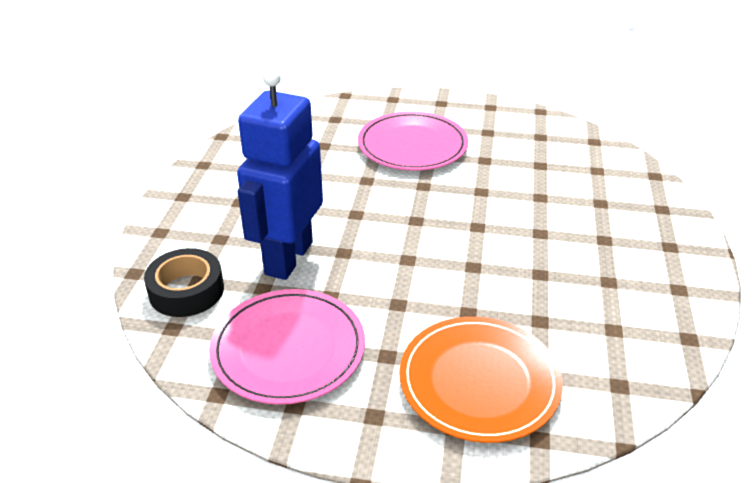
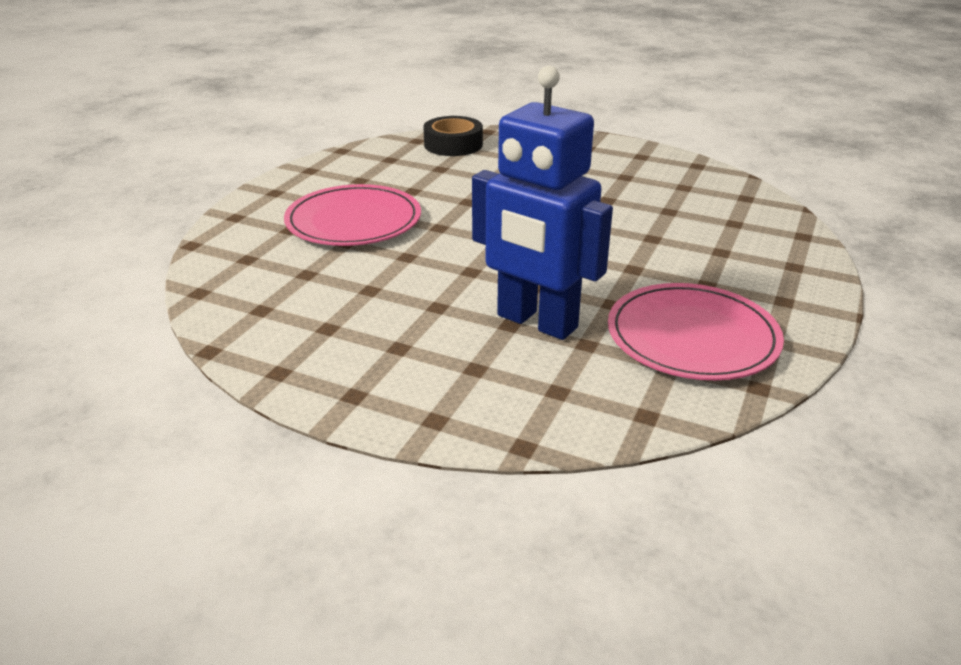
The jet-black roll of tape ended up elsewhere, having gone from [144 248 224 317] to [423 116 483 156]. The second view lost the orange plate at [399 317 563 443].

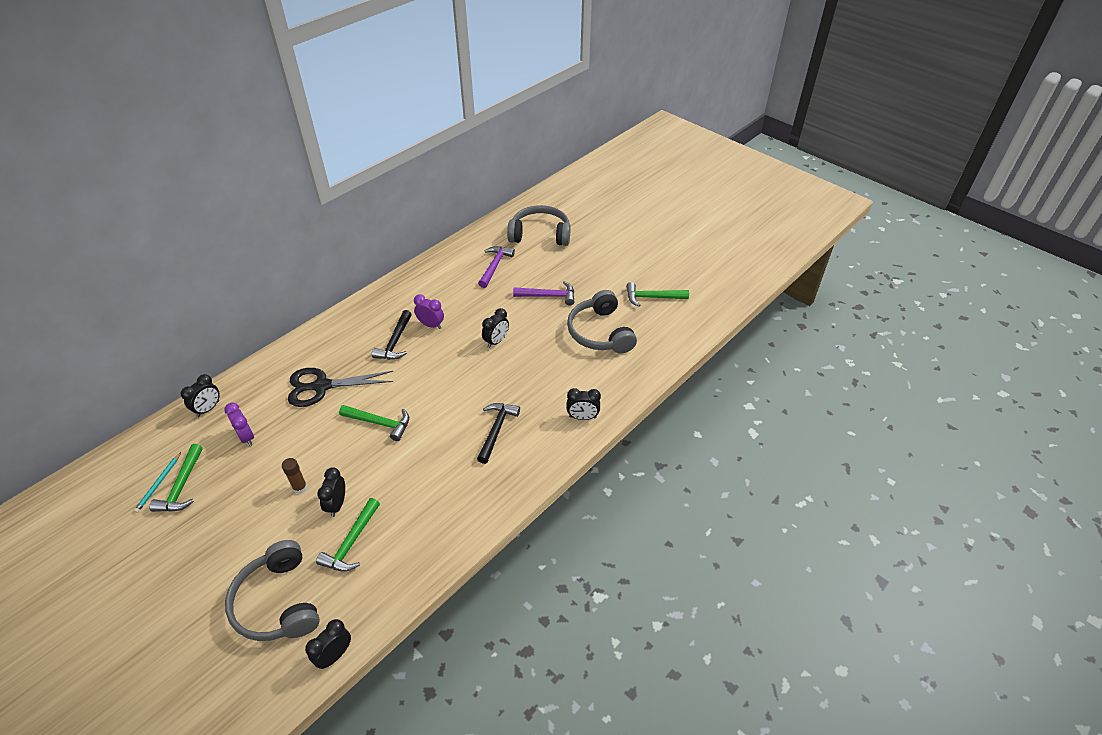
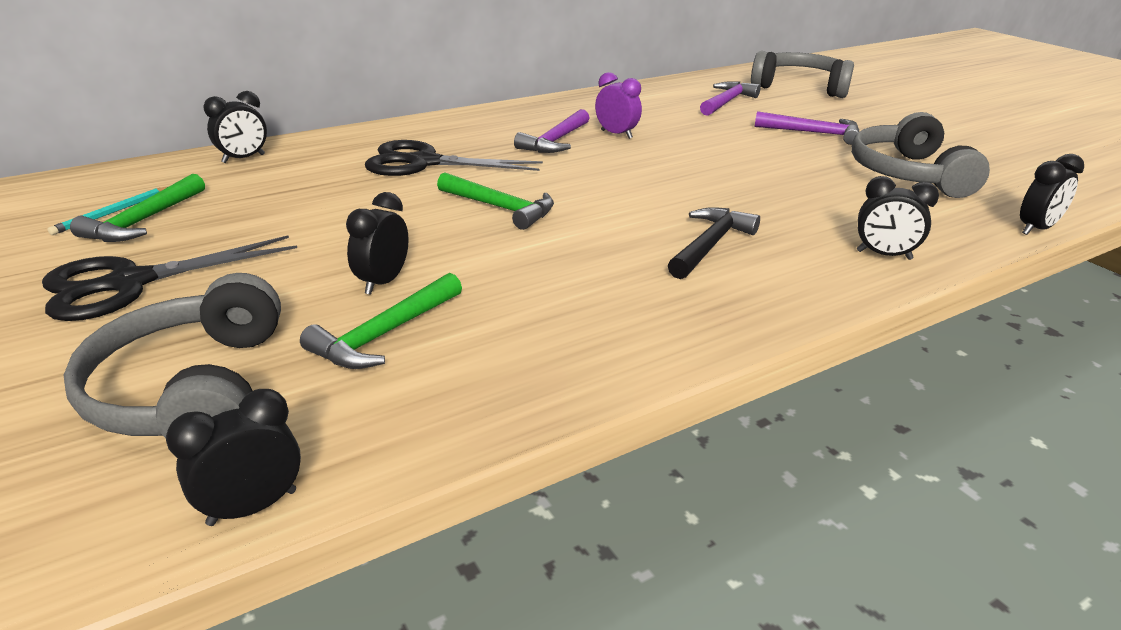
The second view lost the emerald claw hammer at [626 282 689 307]. The jet-black bedside clock ended up elsewhere, having gone from [482 308 509 348] to [1020 154 1084 235]. What was the jet-black claw hammer at [372 310 412 360] turned into the purple claw hammer at [514 109 589 153]. The second view lost the purple bedside clock at [224 403 254 446]. The second view lost the dark brown stick of glue at [282 458 307 494]. The second view gained the jet-black shears at [42 235 297 321].

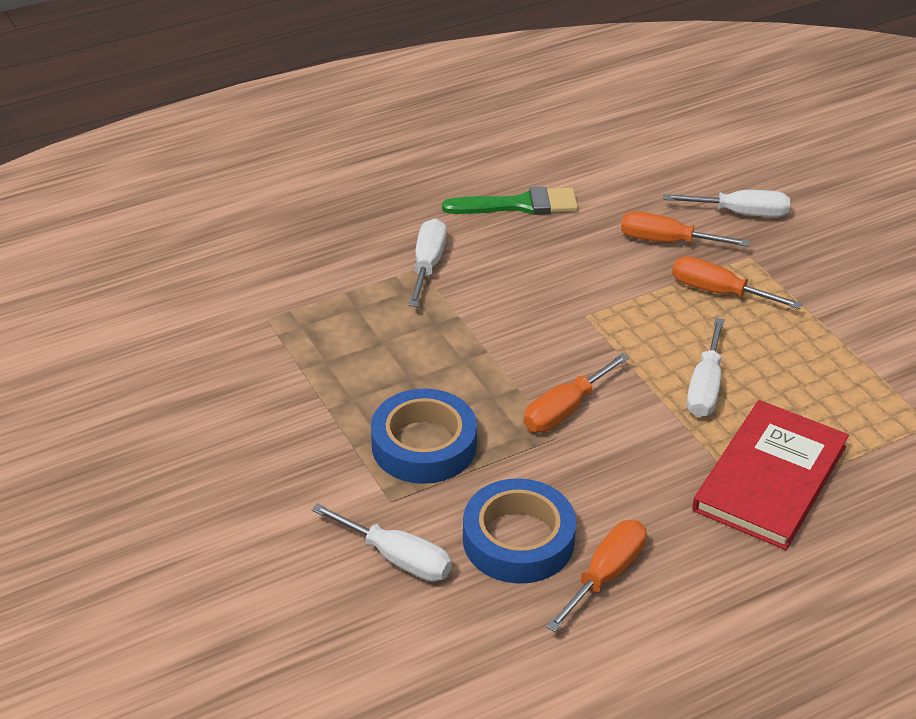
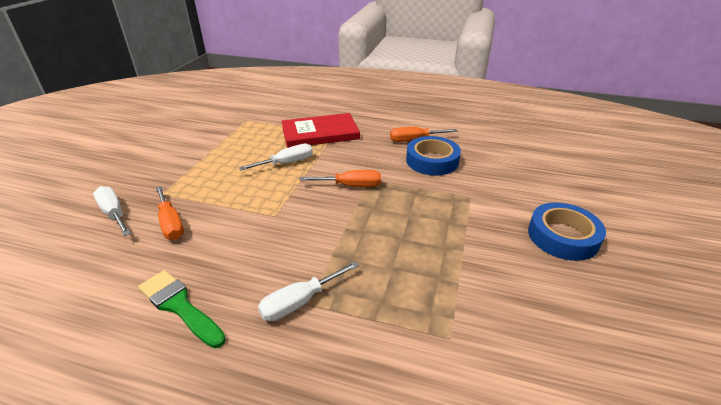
The second view lost the orange flat screwdriver at [672 256 803 309]. The blue roll of tape ended up elsewhere, having gone from [371 389 477 484] to [528 202 606 261]. The second view lost the snow-white flat screwdriver at [311 503 452 582].

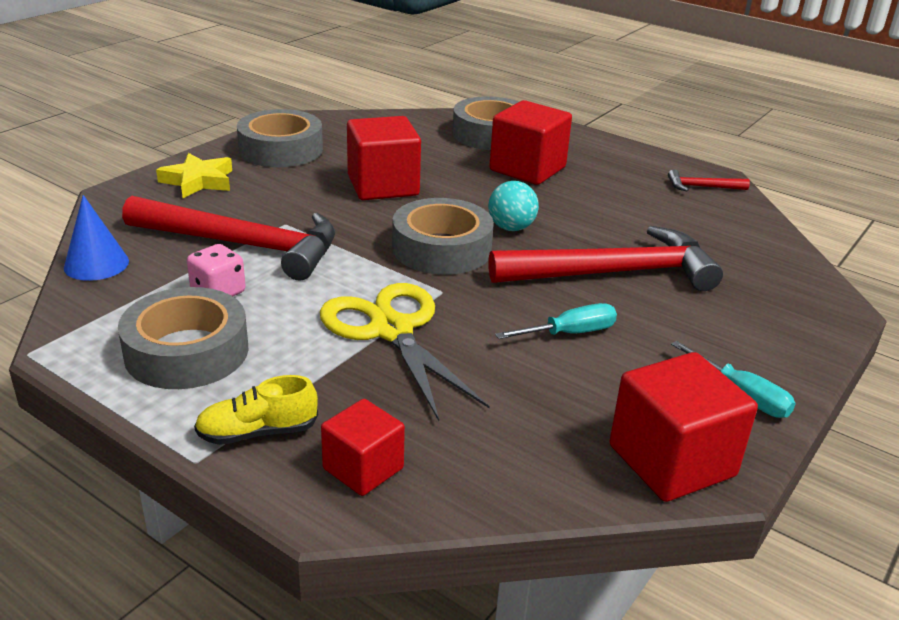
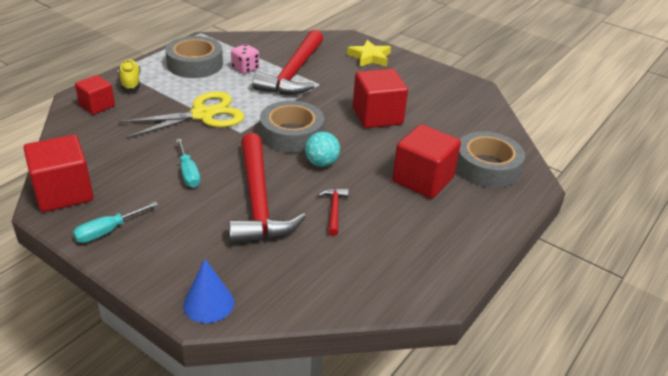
The second view lost the grey roll of tape at [237 109 323 167]. The crimson claw hammer ended up elsewhere, having gone from [668 169 750 191] to [318 188 349 236]. The blue cone ended up elsewhere, having gone from [64 195 129 281] to [183 259 234 323].

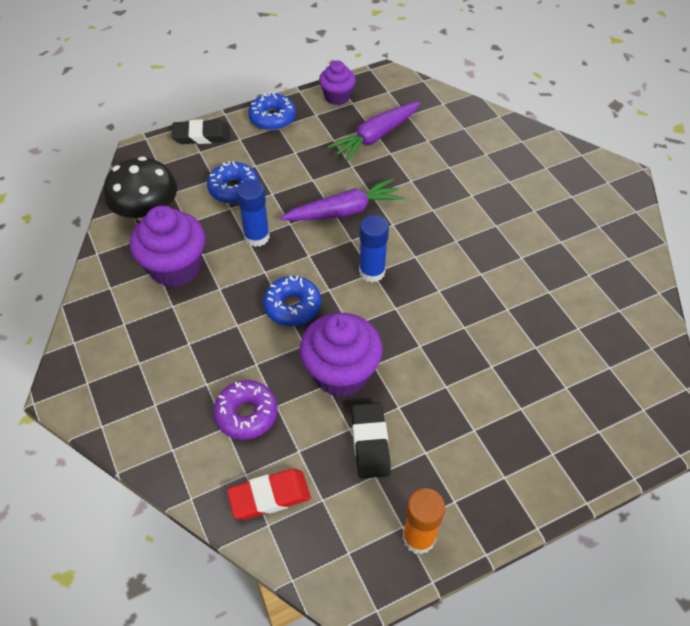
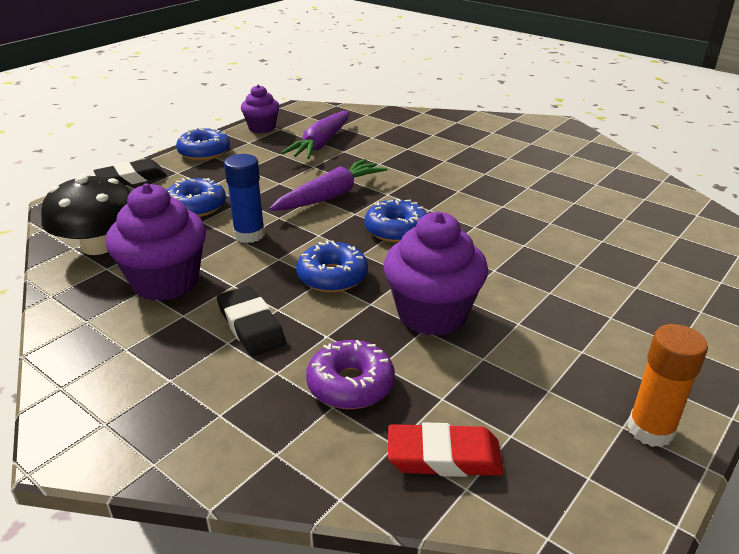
Where the blue stick of glue stood at [359 215 389 282], the blue glazed donut came to stand at [365 198 427 243]. The jet-black pencil eraser ended up elsewhere, having gone from [351 403 391 479] to [217 285 286 356]. The crimson pencil eraser at [227 469 311 520] ended up facing another way, 45 degrees clockwise from before.

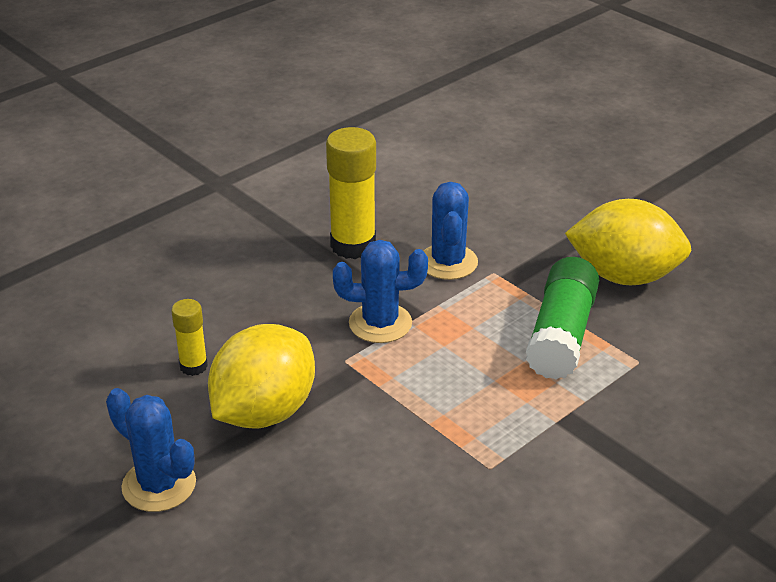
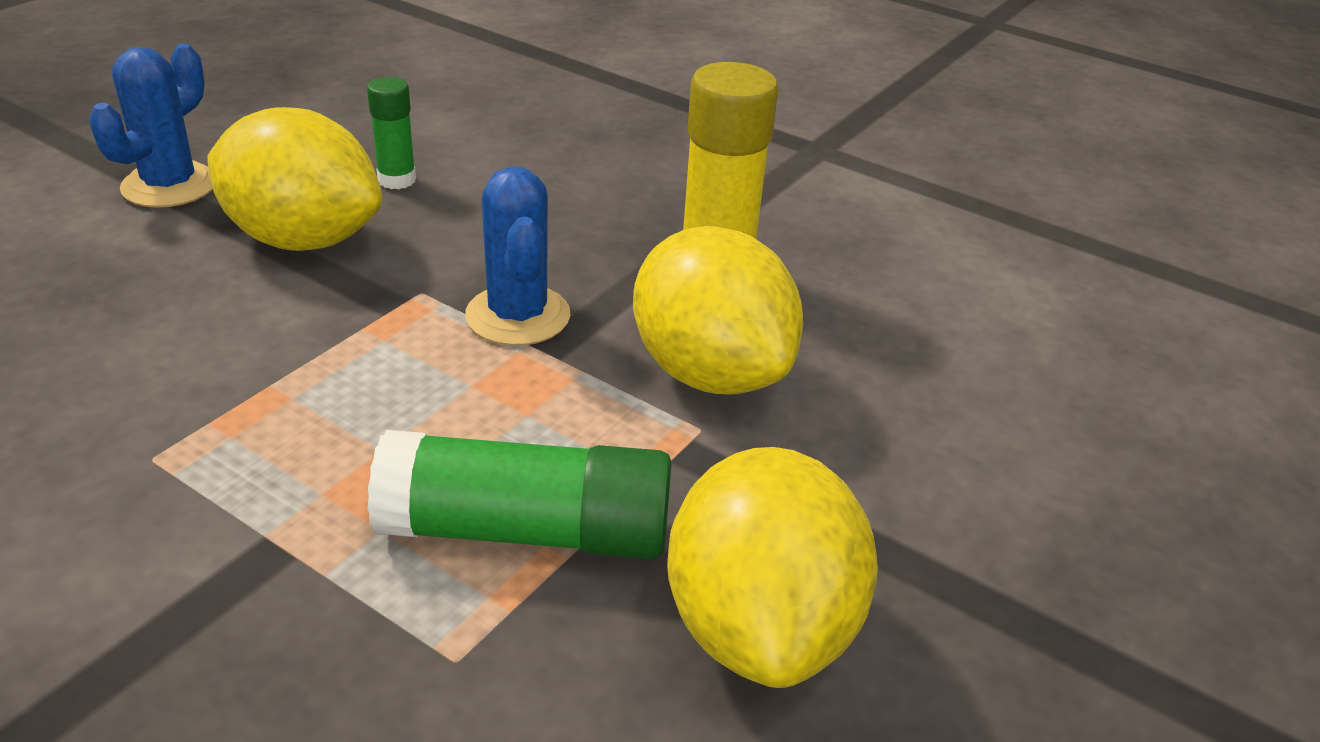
Where the blue cactus stood at [424 182 478 280], the bright yellow lemon came to stand at [633 226 803 395]. What was the bright yellow stick of glue at [171 299 208 376] turned into the emerald stick of glue at [367 77 416 189].

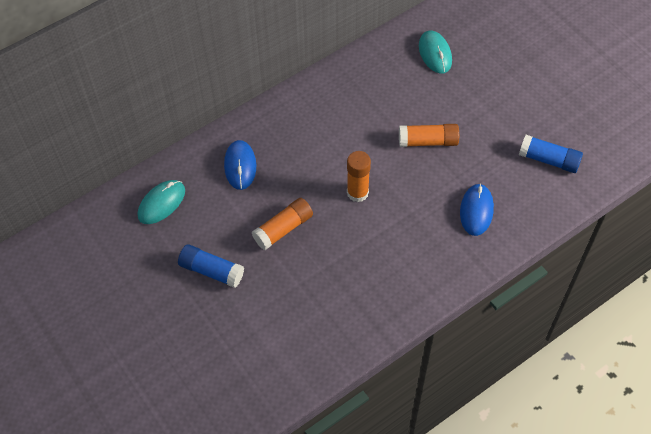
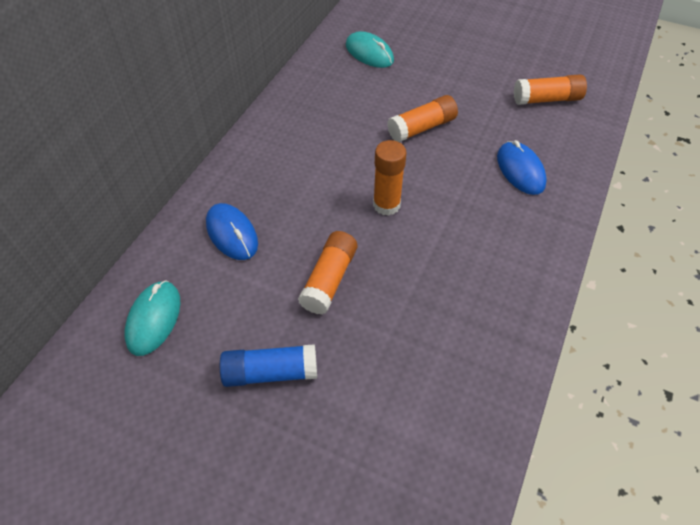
What was the blue stick of glue at [519 135 583 173] turned into the orange stick of glue at [514 74 587 105].

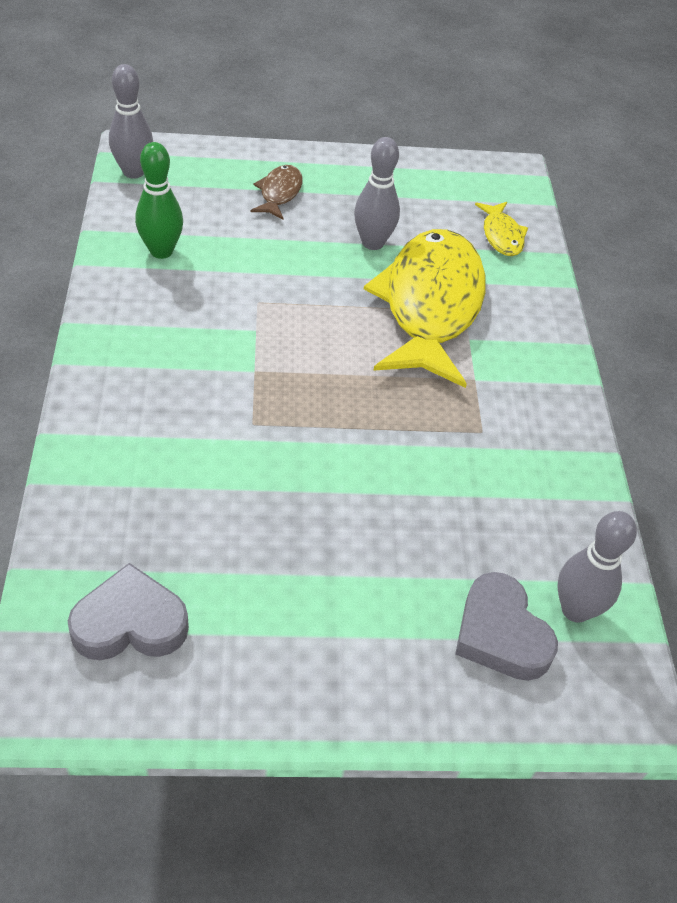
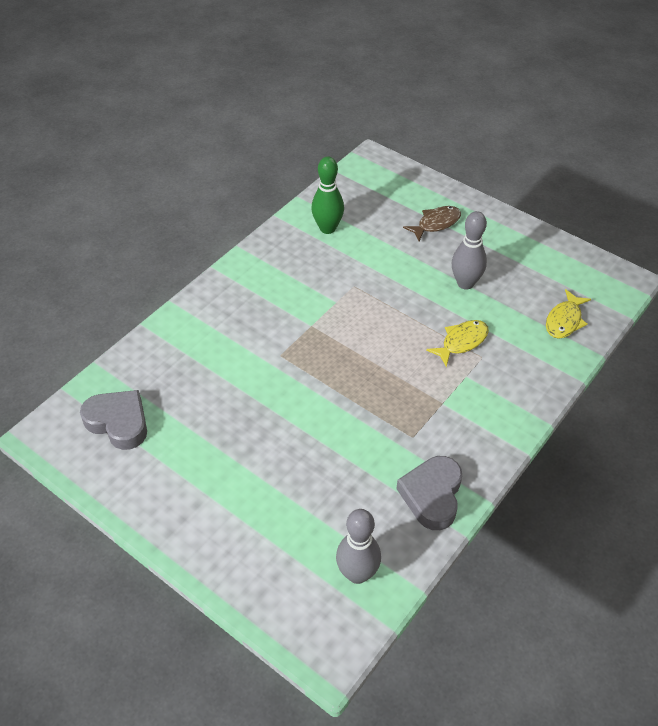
The second view lost the grey tenpin at [109 64 153 179]. The size of the bright yellow fish at [364 229 486 388] changed by a factor of 0.43. The grey heart shape ended up elsewhere, having gone from [455 572 558 681] to [396 456 462 530].

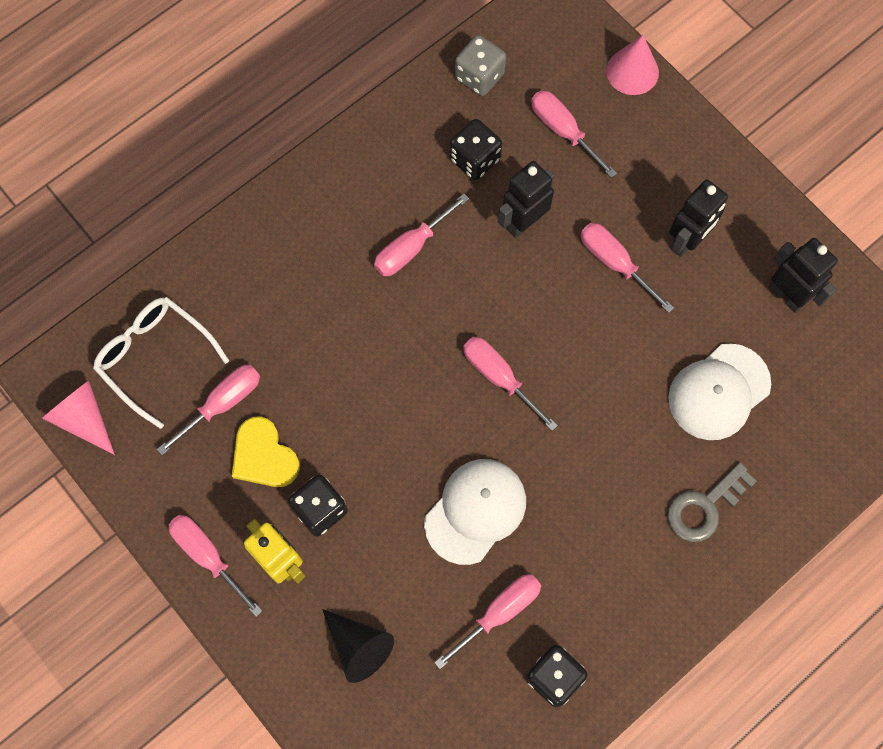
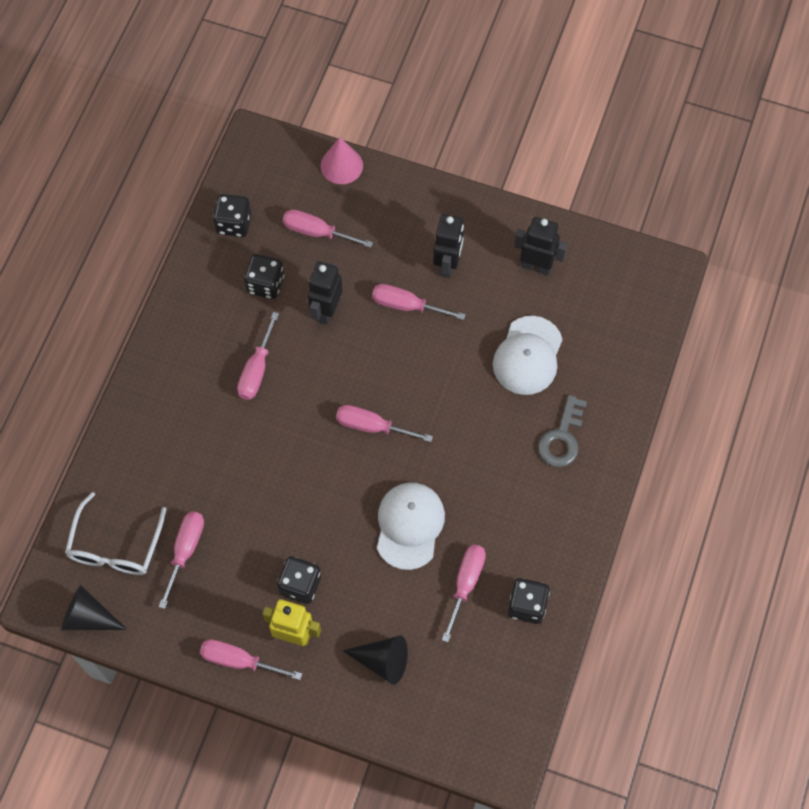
What was the grey dice at [455 35 506 96] turned into the jet-black dice at [213 194 251 237]. The snow-white eyeglasses at [93 297 229 429] ended up facing another way, 90 degrees counterclockwise from before. What was the pink cone at [42 381 115 455] turned into the jet-black cone at [61 585 128 630]. The second view lost the bright yellow heart shape at [232 416 300 487].

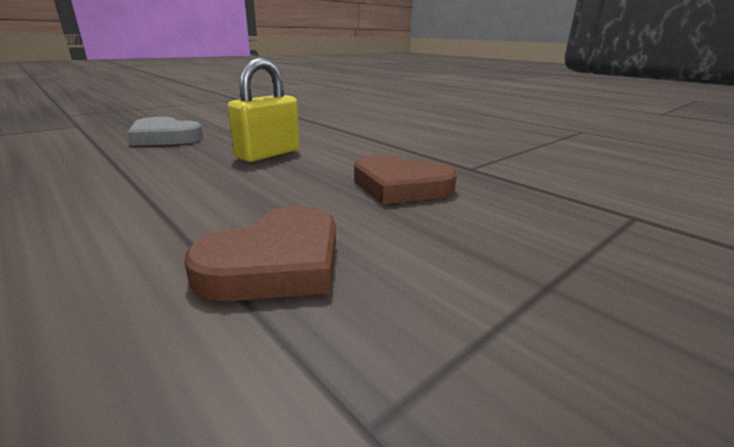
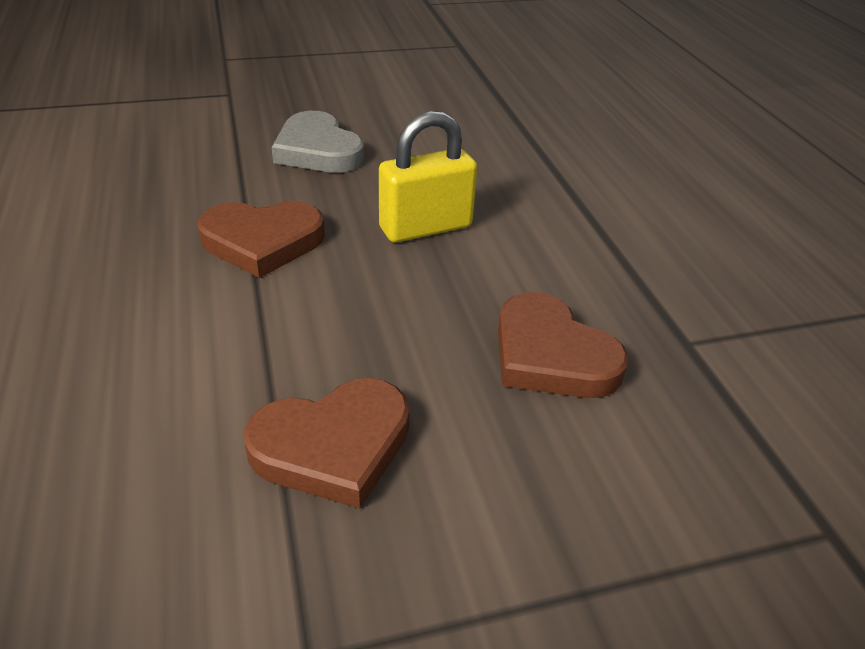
The second view gained the dark brown heart shape at [197 201 325 278].

